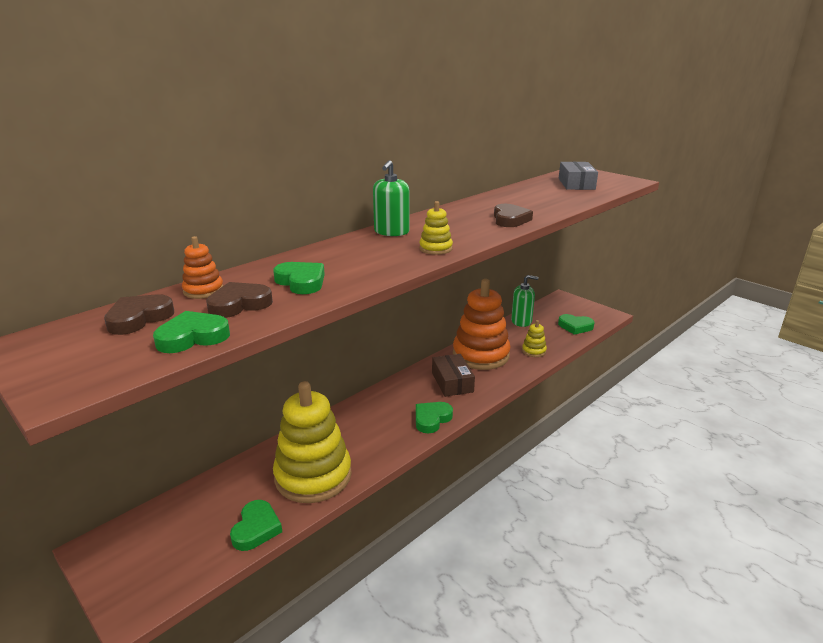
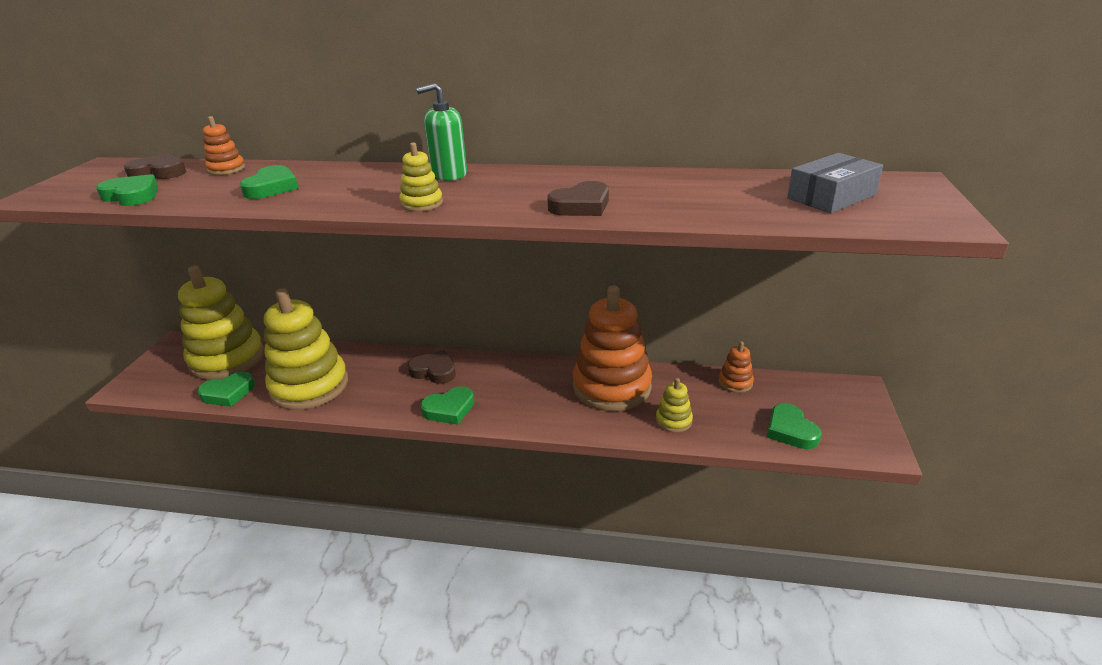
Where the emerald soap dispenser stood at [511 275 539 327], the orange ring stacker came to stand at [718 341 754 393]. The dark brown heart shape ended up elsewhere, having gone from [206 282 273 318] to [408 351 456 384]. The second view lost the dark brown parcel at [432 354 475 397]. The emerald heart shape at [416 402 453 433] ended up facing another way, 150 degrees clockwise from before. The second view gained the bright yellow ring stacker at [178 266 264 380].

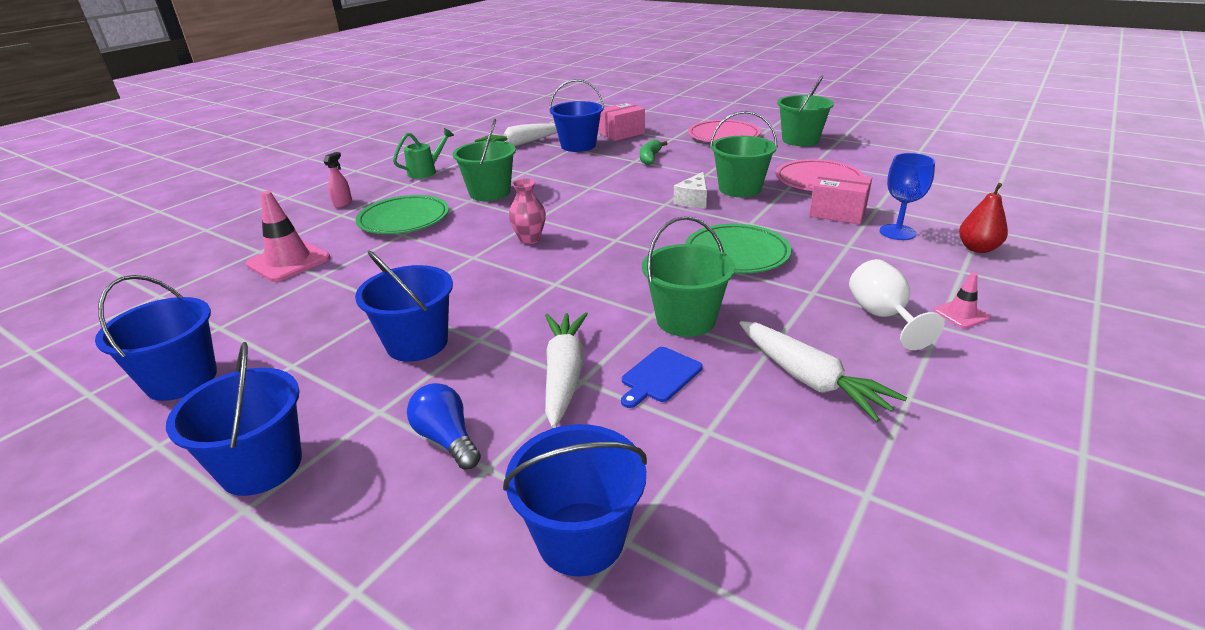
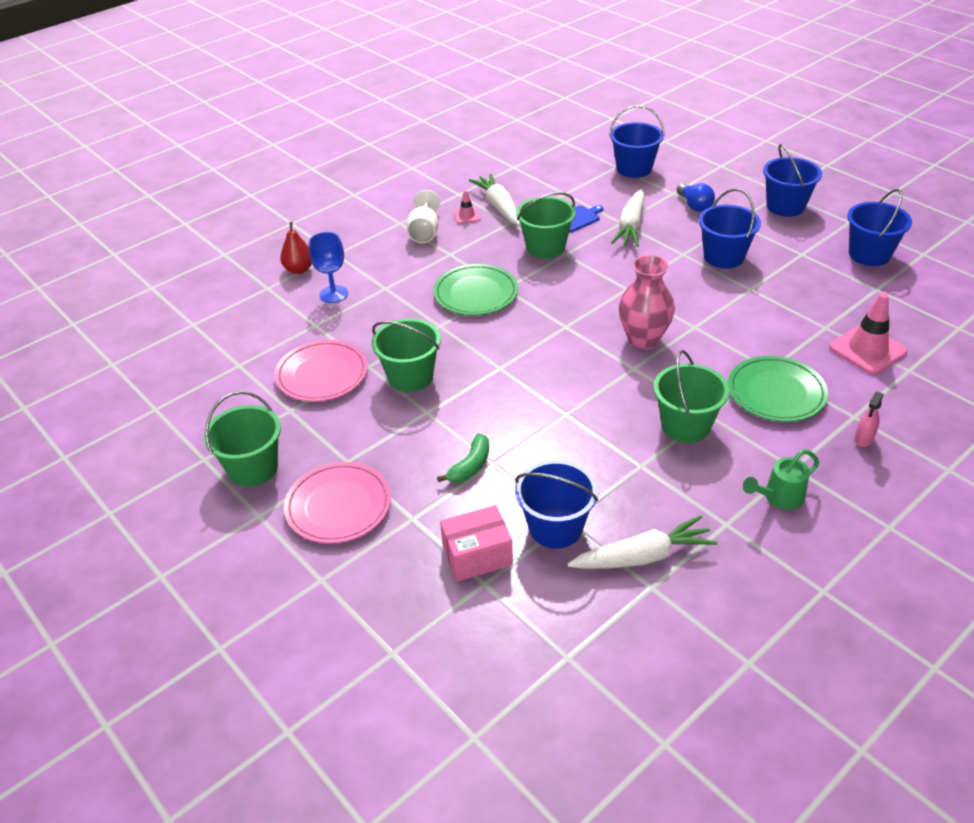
The second view lost the pink parcel at [809 171 872 224]. The second view lost the snow-white piece of cheese at [673 172 707 208]. The size of the pink flower vase at [509 178 546 244] changed by a factor of 1.61. The pink road cone ended up elsewhere, having gone from [934 273 991 328] to [454 190 481 224].

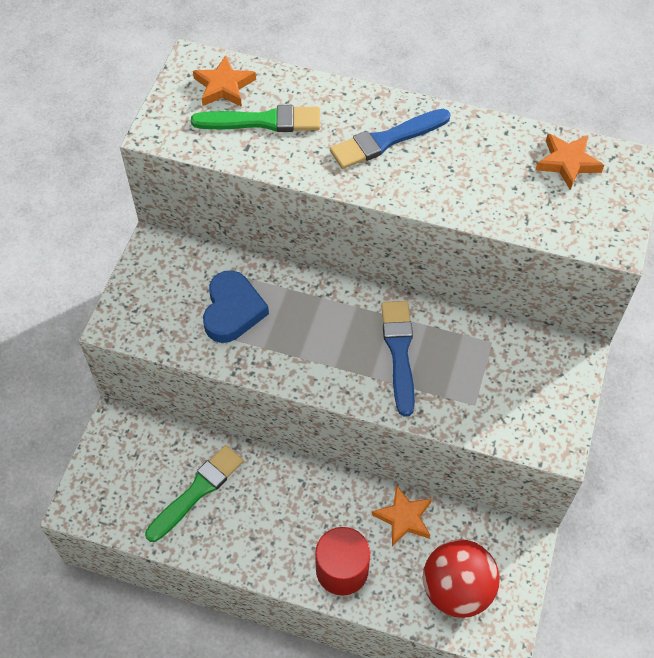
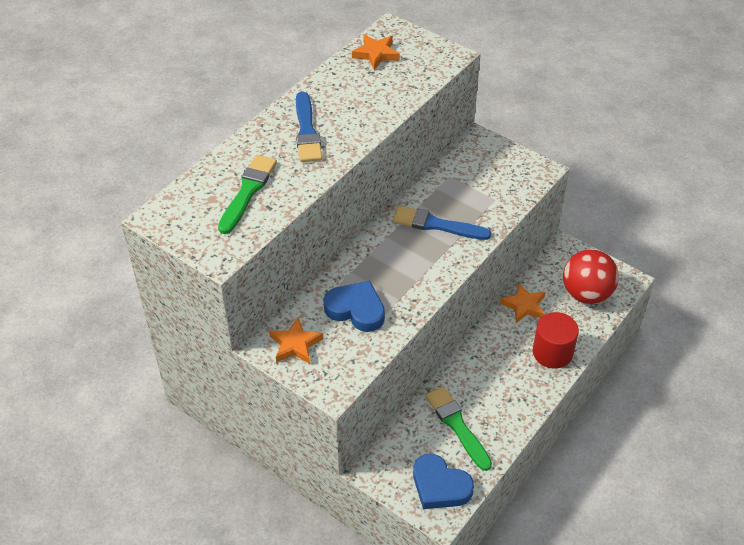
The orange star shape ended up elsewhere, having gone from [193 55 256 107] to [269 318 323 364]. The second view gained the blue heart shape at [413 454 474 509].

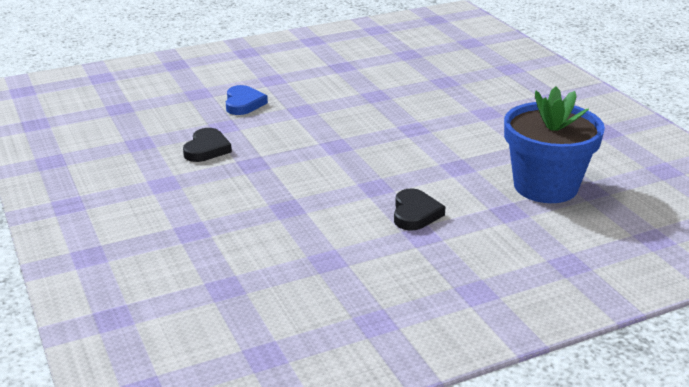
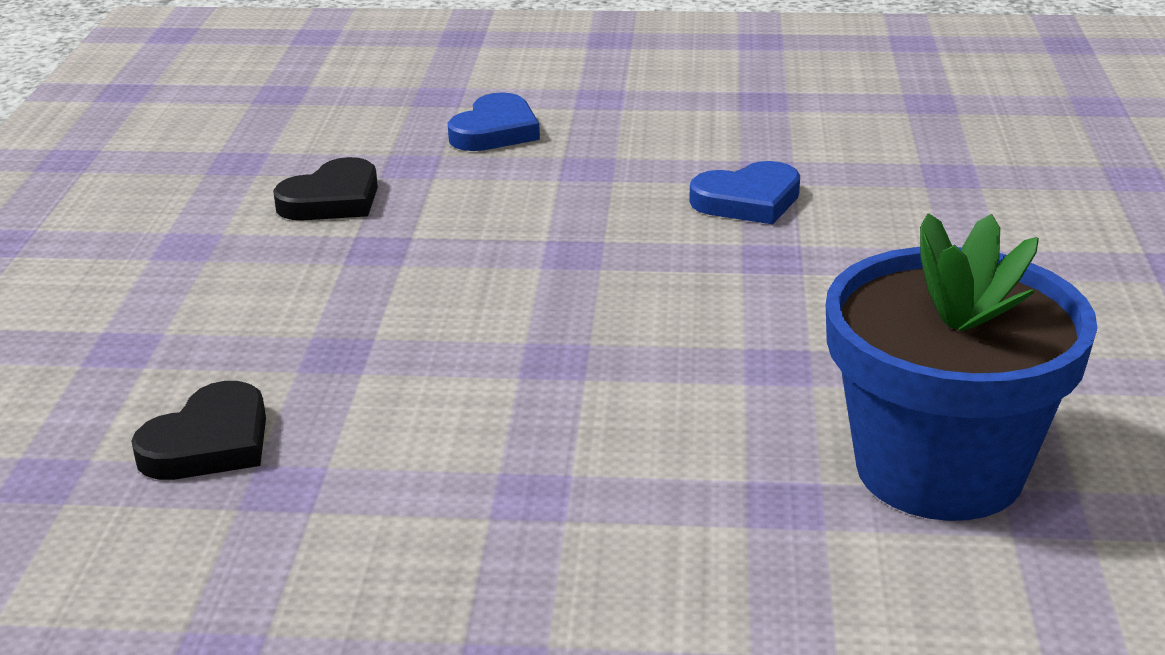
The jet-black heart shape ended up elsewhere, having gone from [394 188 445 231] to [131 381 266 480]. The second view gained the blue heart shape at [689 161 800 224].

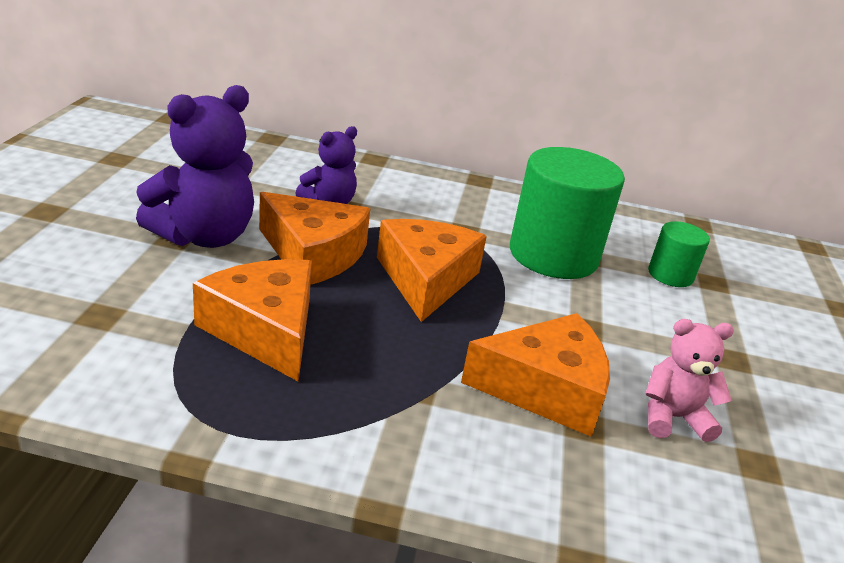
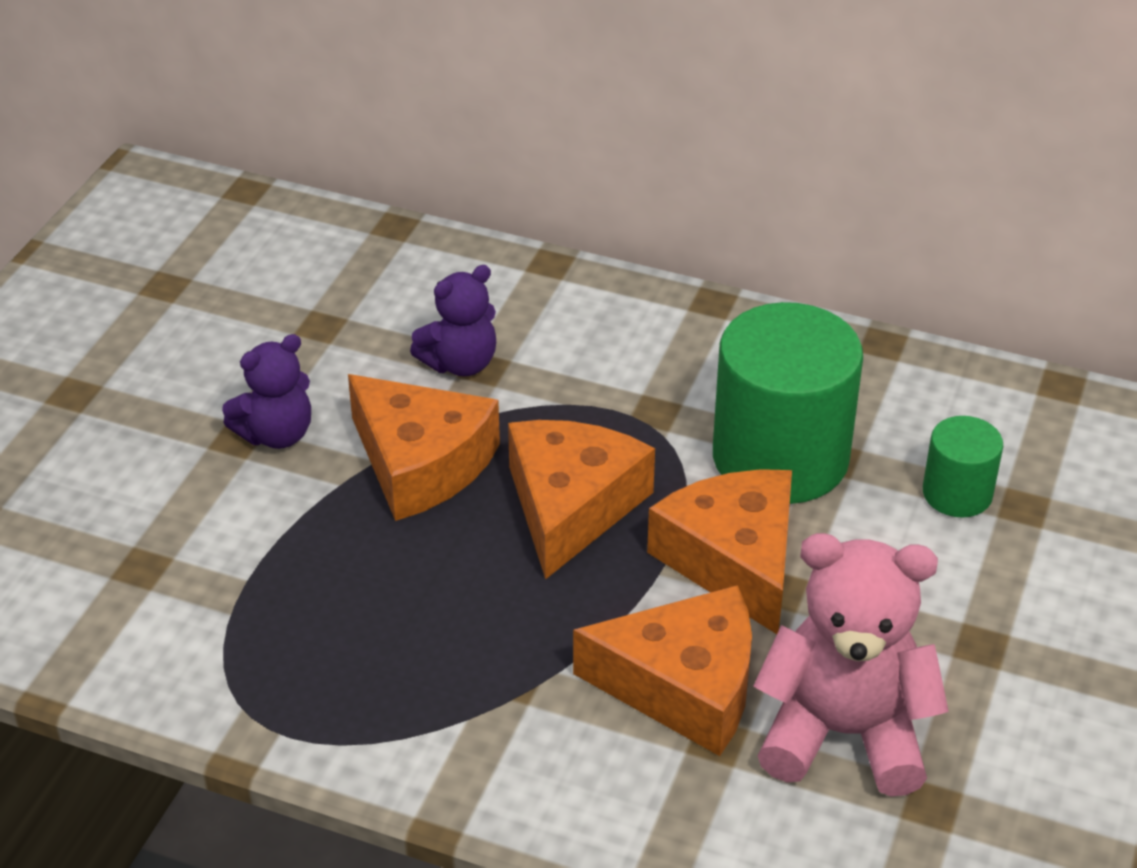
The size of the purple teddy bear at [136 85 254 248] changed by a factor of 0.59. The orange piece of cheese ended up elsewhere, having gone from [193 259 312 381] to [647 469 792 634]. The size of the pink teddy bear at [645 319 734 442] changed by a factor of 1.71.

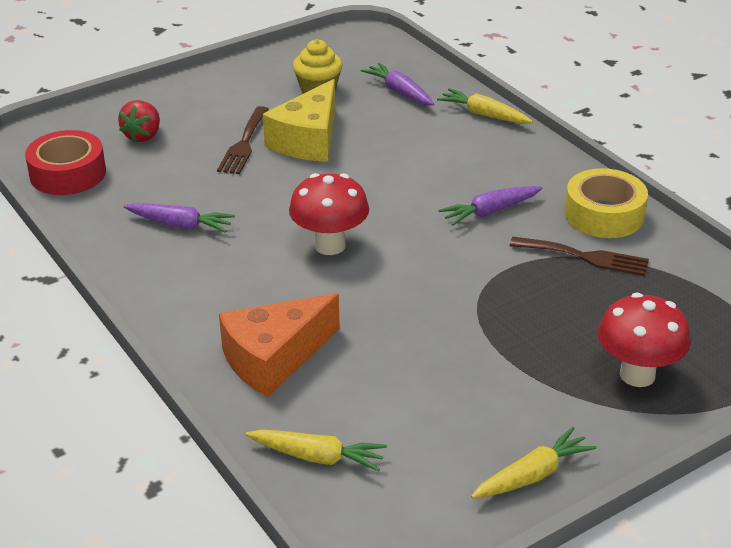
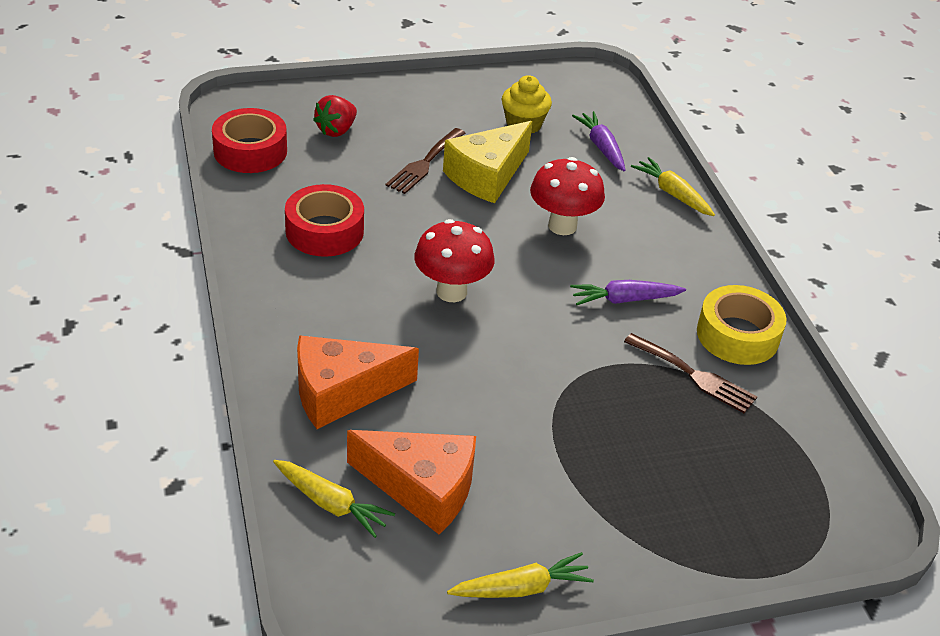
Where the purple toy carrot stood at [124 203 235 233], the crimson roll of tape came to stand at [285 184 364 257]. The crimson fungus ended up elsewhere, having gone from [598 293 691 387] to [530 157 605 235]. The second view gained the orange piece of cheese at [347 430 476 534].

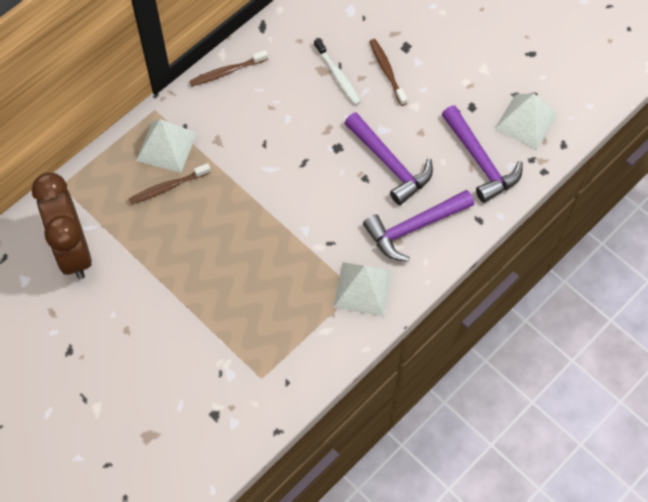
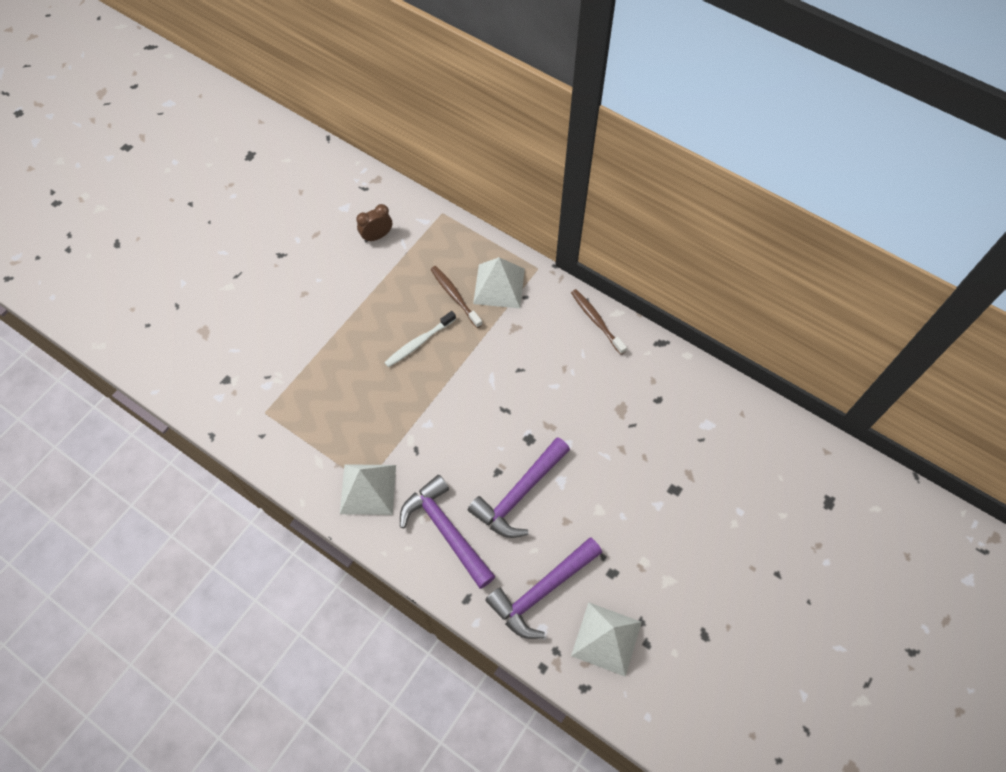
The snow-white dental brush ended up elsewhere, having gone from [314 38 361 105] to [384 311 456 367]. The second view lost the dark brown dental brush at [369 39 407 106]. The size of the dark brown bedside clock at [32 173 92 279] changed by a factor of 0.45.

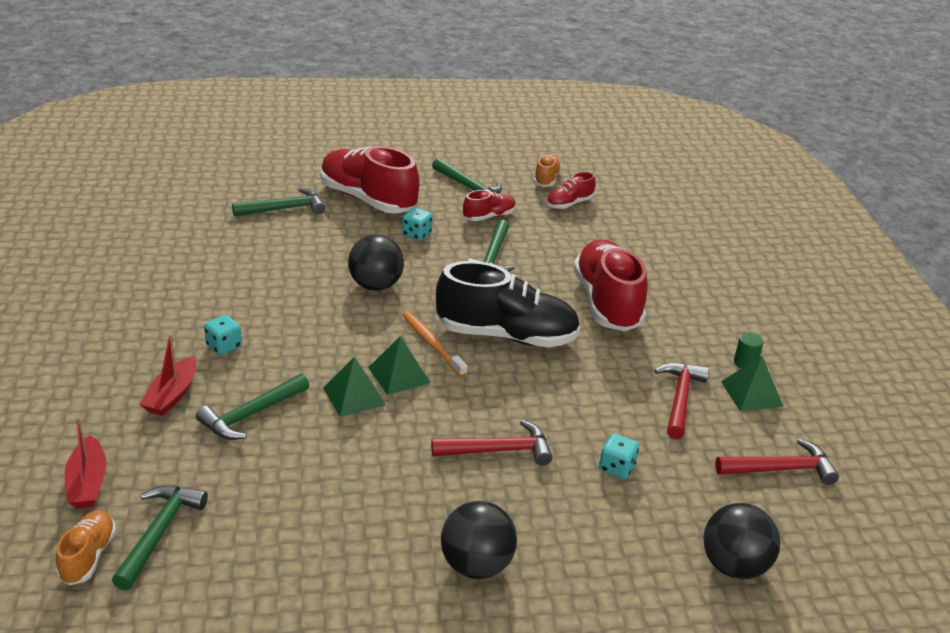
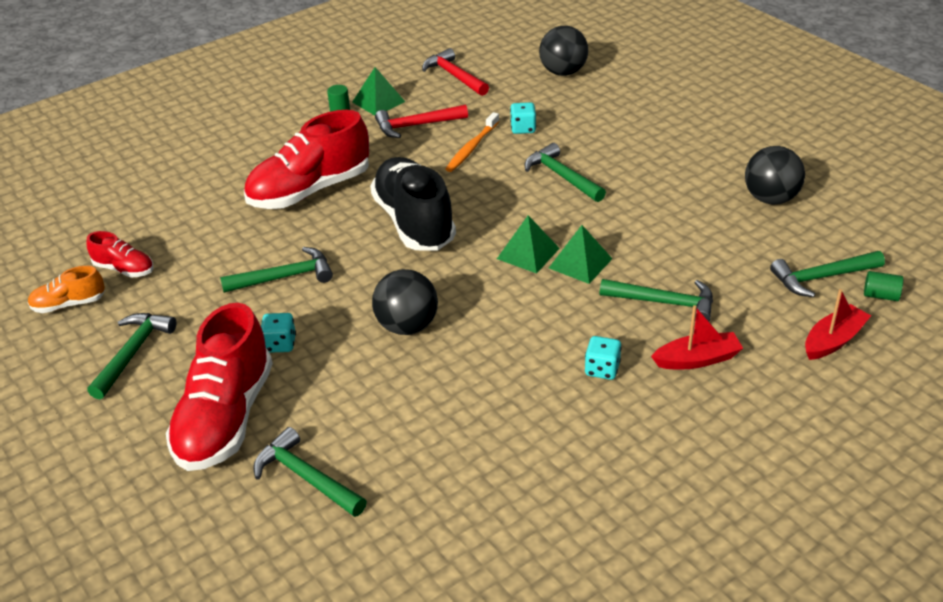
The second view lost the crimson lace-up shoe at [463 190 516 221]. The orange dental brush ended up elsewhere, having gone from [403 312 467 377] to [445 112 499 172]. What was the crimson claw hammer at [431 420 552 465] turned into the emerald claw hammer at [525 143 606 202]. The jet-black ball ended up elsewhere, having gone from [441 501 517 579] to [745 146 805 204]. Where the orange lace-up shoe stood at [56 510 116 585], the emerald solid cylinder came to stand at [864 271 903 301].

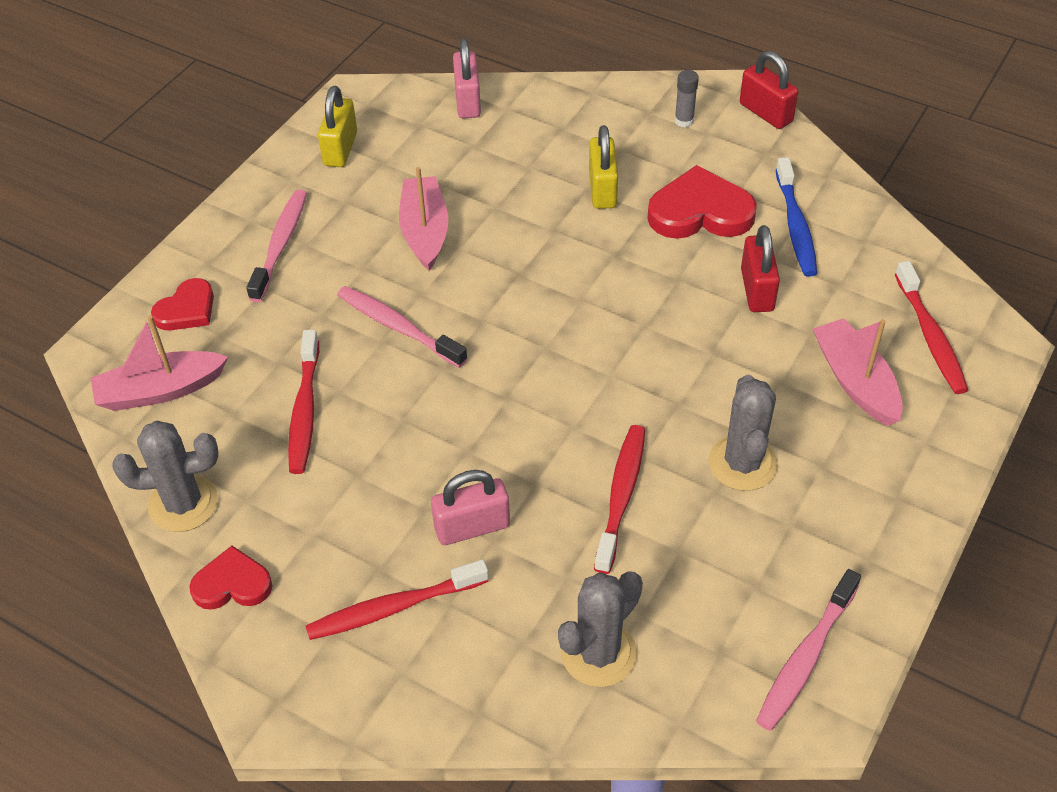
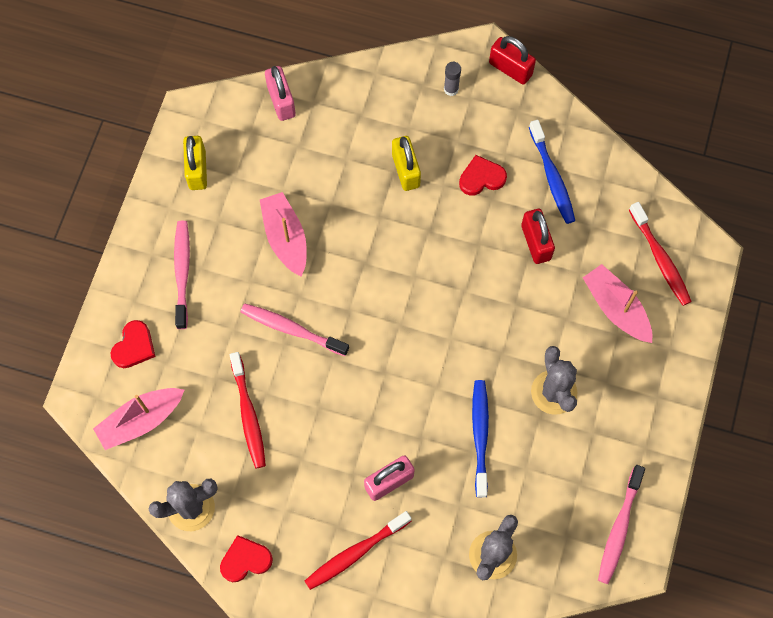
The size of the crimson heart shape at [647 165 757 239] changed by a factor of 0.61. What was the crimson dental brush at [594 425 645 574] turned into the blue dental brush at [472 380 489 498].

